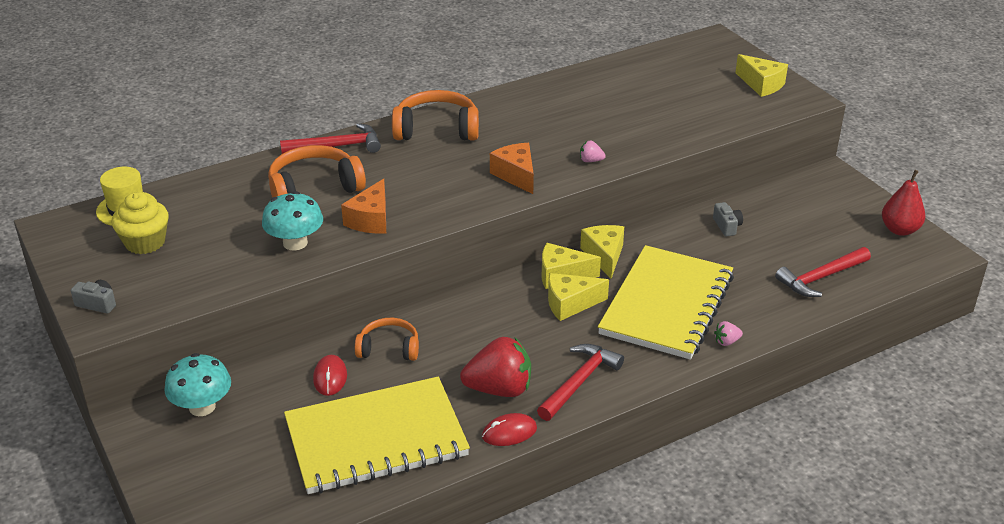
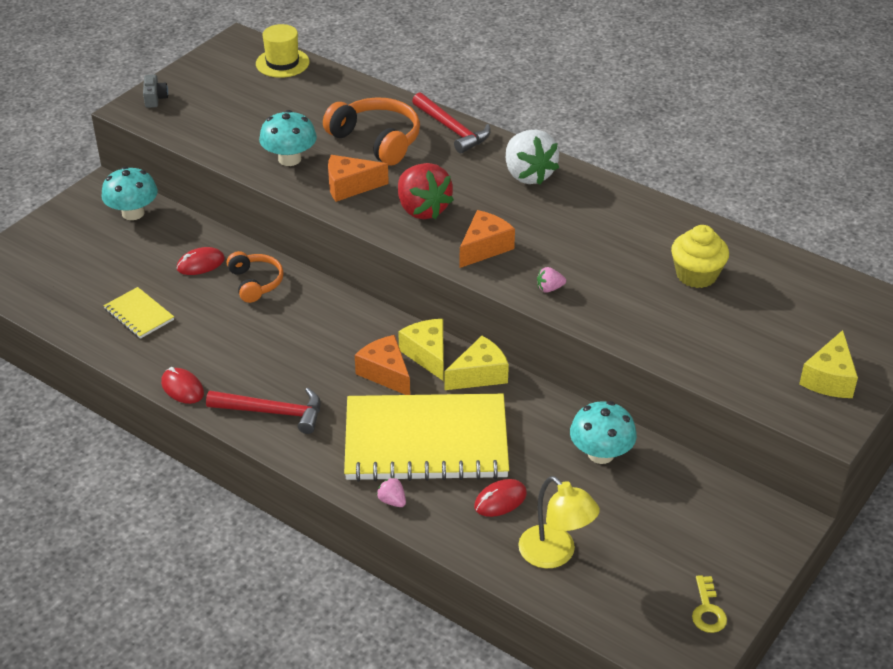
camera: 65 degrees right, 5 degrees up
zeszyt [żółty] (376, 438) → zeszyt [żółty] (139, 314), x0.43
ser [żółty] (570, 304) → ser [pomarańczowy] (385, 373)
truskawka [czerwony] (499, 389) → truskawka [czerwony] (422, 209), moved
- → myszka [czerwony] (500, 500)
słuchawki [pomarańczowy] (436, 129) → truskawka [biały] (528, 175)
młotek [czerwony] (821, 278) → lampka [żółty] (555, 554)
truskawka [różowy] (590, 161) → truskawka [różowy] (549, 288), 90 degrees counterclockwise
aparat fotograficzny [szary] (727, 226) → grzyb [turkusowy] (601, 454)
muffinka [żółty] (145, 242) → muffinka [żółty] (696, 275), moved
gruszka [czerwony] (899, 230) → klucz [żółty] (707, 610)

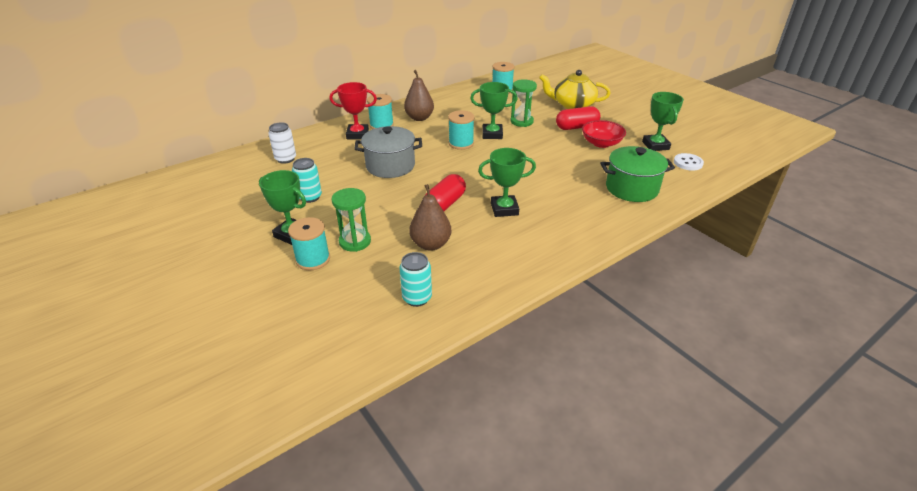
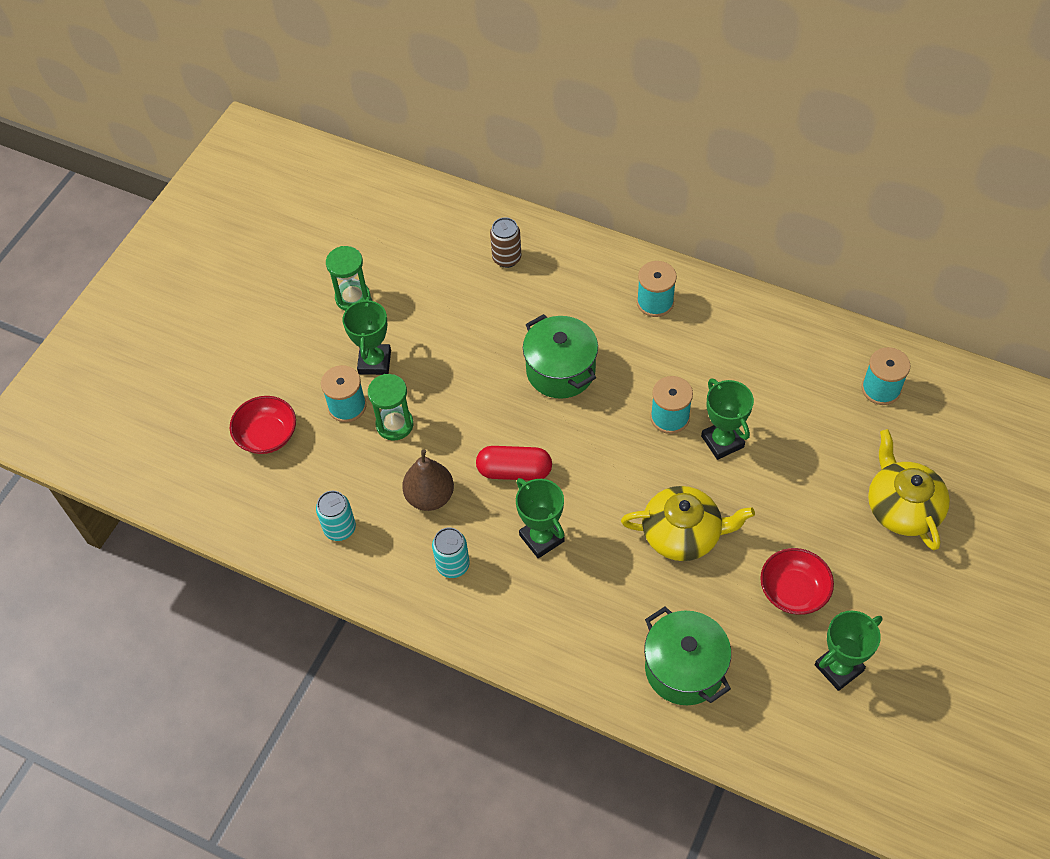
camera: 65 degrees right, 20 degrees up
- → miska [czerwony] (267, 435)
klepsydra [zielony] (521, 121) → klepsydra [zielony] (353, 298), moved
puszka [turkusowy] (310, 197) → puszka [turkusowy] (453, 565), moved
puszka [biały] (285, 159) → puszka [brązowy] (507, 258)
garnek [szary] (390, 166) → garnek [zielony] (560, 371)
- → imbryk [żółty] (682, 534)
puchar [czerwony] (357, 134) → -
gruszka [brązowy] (419, 118) → -
kapsułka [czerwony] (576, 127) → -
guzik [biały] (688, 163) → -

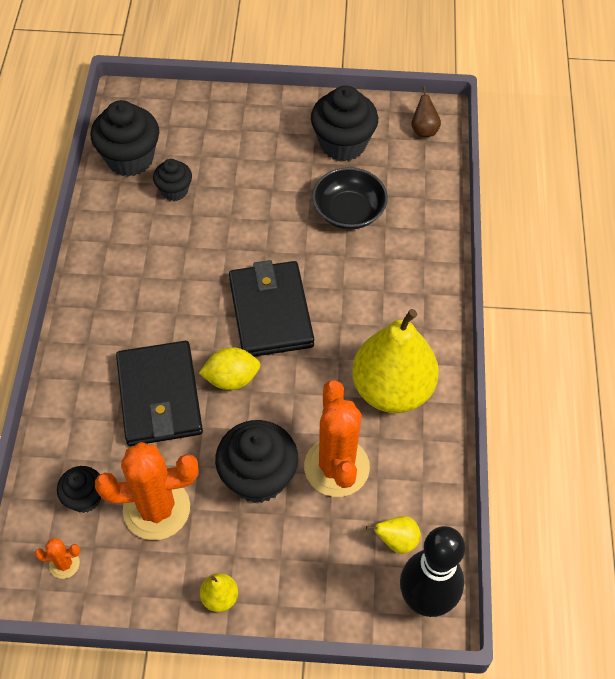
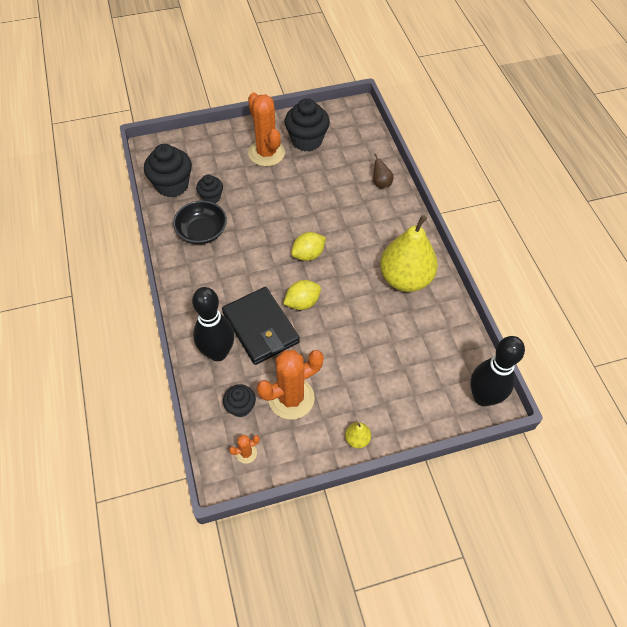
camera: 20 degrees left, 0 degrees up
miska [czarny] (348, 211) → miska [czarny] (202, 231), moved
- → kręgiel [czarny] (218, 353)
kaktus [pomarańczowy] (336, 467) → kaktus [pomarańczowy] (266, 153), moved
portfel [czarny] (270, 312) → cytryna [żółty] (308, 254)
gruszka [brązowy] (424, 130) → gruszka [brązowy] (381, 183), moved
muffinka [czarny] (258, 477) → -
gruszka [żółty] (396, 541) → -

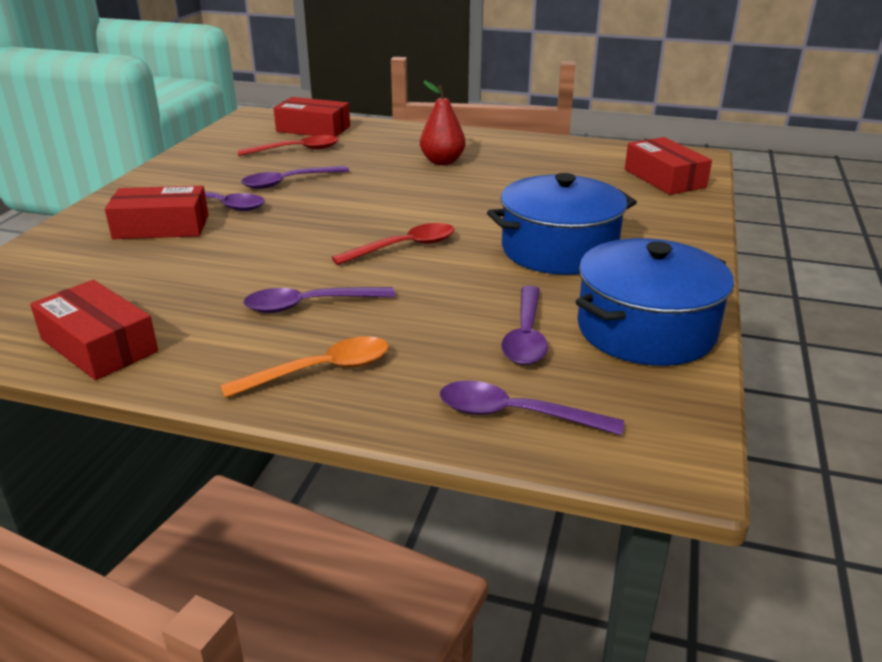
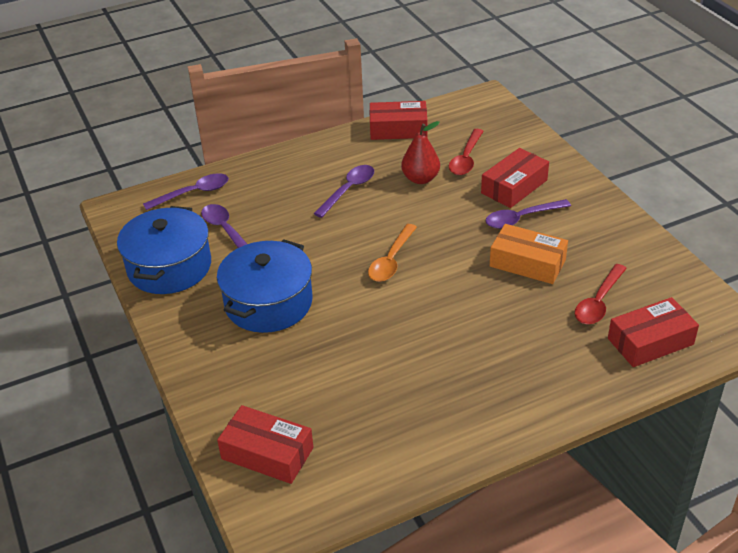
camera: 140 degrees right, 10 degrees up
łyżka [pomarańczowy] (320, 371) → łyżka [pomarańczowy] (391, 260), moved
gruszka [czerwony] (442, 161) → gruszka [czerwony] (420, 179), moved
łyżka [czerwony] (404, 247) → łyżka [czerwony] (466, 159), moved
łyżka [fioletowy] (288, 182) → pudełko [pomarańczowy] (527, 263)

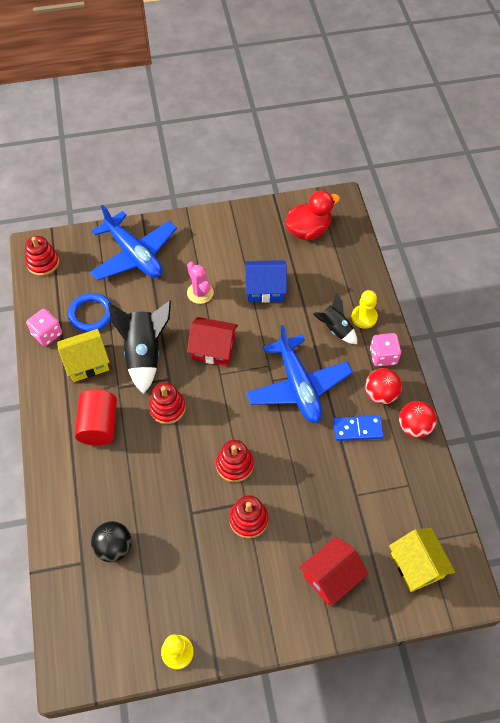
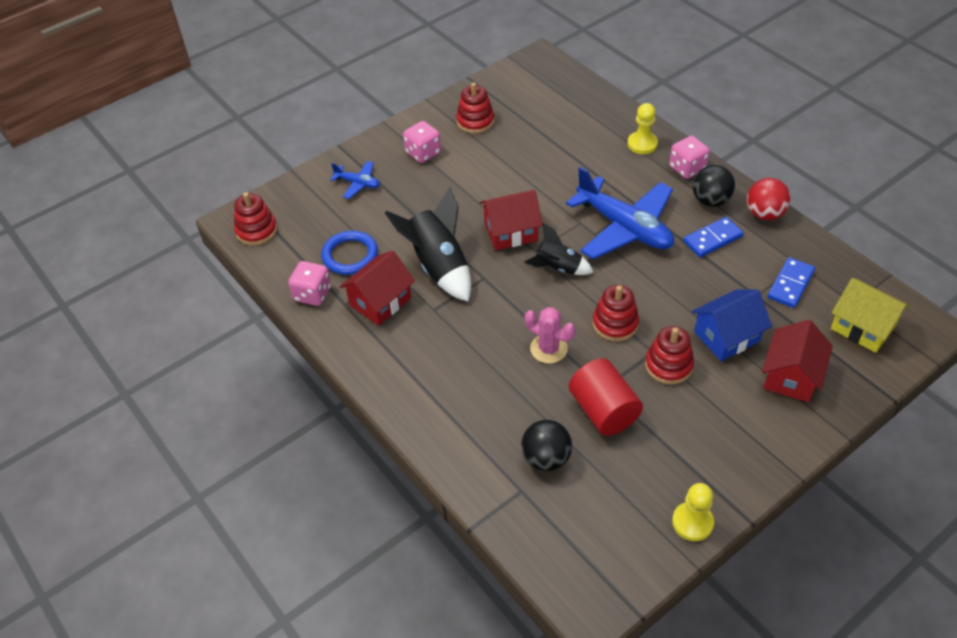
camera: 25 degrees left, 10 degrees down
samolot [niebieski] (134, 255) → samolot [niebieski] (358, 183), x0.46
domek [żółty] (87, 362) → domek [czerwony] (380, 301)
- → kostka do gry [różowy] (423, 153)
zabawka nakładanka [czerwony] (167, 408) → zabawka nakładanka [czerwony] (475, 121), moved
rakieta [czarny] (335, 328) → rakieta [czarny] (558, 267), moved
kaktus [różowy] (200, 293) → kaktus [różowy] (548, 349), moved
walec [czerwony] (99, 425) → walec [czerwony] (603, 411), moved
domek [niebieski] (265, 289) → domek [niebieski] (726, 336), moved
piłka [czerwony] (380, 394) → piłka [czarny] (710, 200)
- → kostka domina [niebieski] (790, 284)
kaczka [czerwony] (308, 230) → -

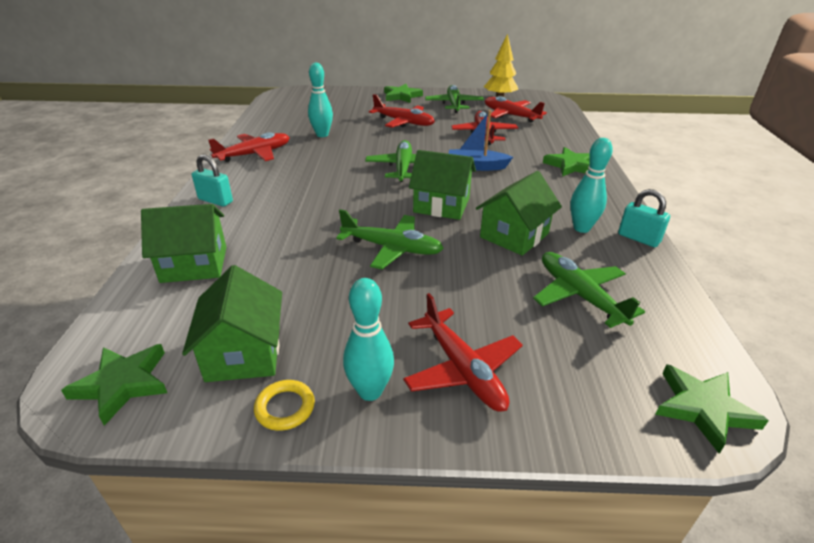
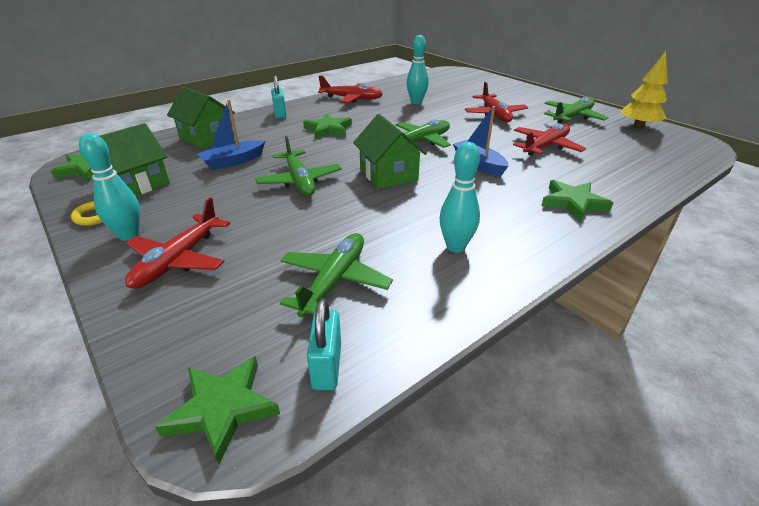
camera: 50 degrees right, 0 degrees up
- → łódka [niebieski] (233, 161)
gwiazda [zielony] (401, 96) → gwiazda [zielony] (328, 129), moved
kłódka [turkusowy] (638, 238) → kłódka [turkusowy] (327, 366), moved
domek [zielony] (514, 235) → -
samolot [czerwony] (510, 115) → -

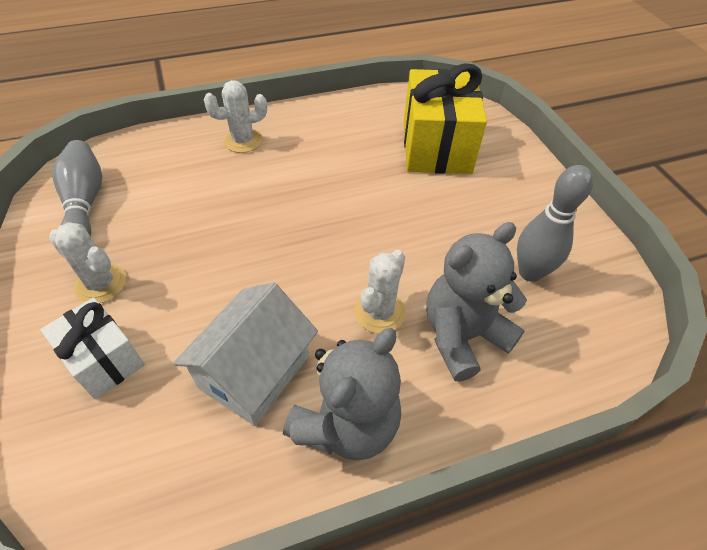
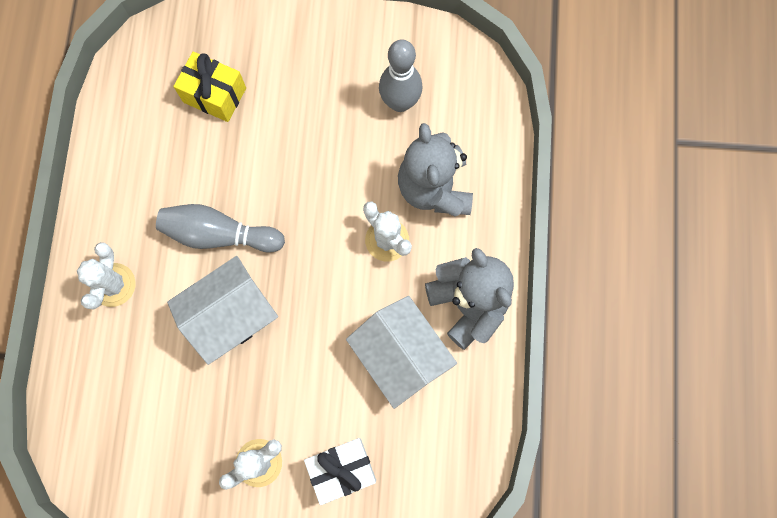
camera: 65 degrees left, 25 degrees up
kręgiel [szary] (85, 203) → kręgiel [szary] (219, 234), moved
- → domek [biały] (230, 315)
prezent [żółty] (436, 147) → prezent [żółty] (214, 95), x0.59

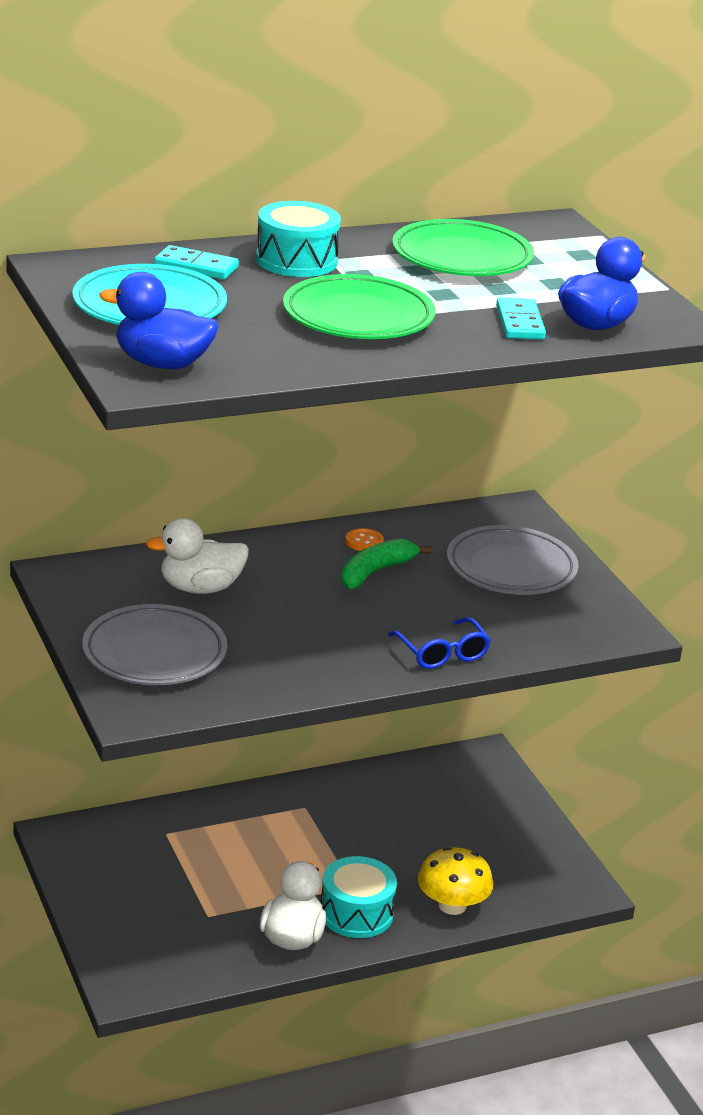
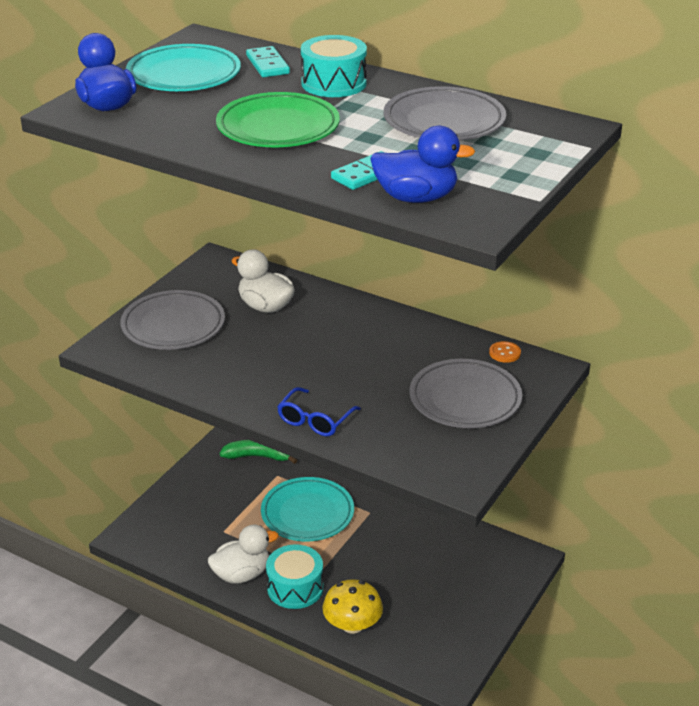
camera: 55 degrees right, 5 degrees up
banan [zielony] (375, 572) → banan [zielony] (257, 456), moved
- → talerz [turkusowy] (307, 514)
talerz [zielony] (462, 257) → talerz [szary] (444, 122)
guzik [pomarańczowy] (364, 541) → guzik [pomarańczowy] (504, 353), moved

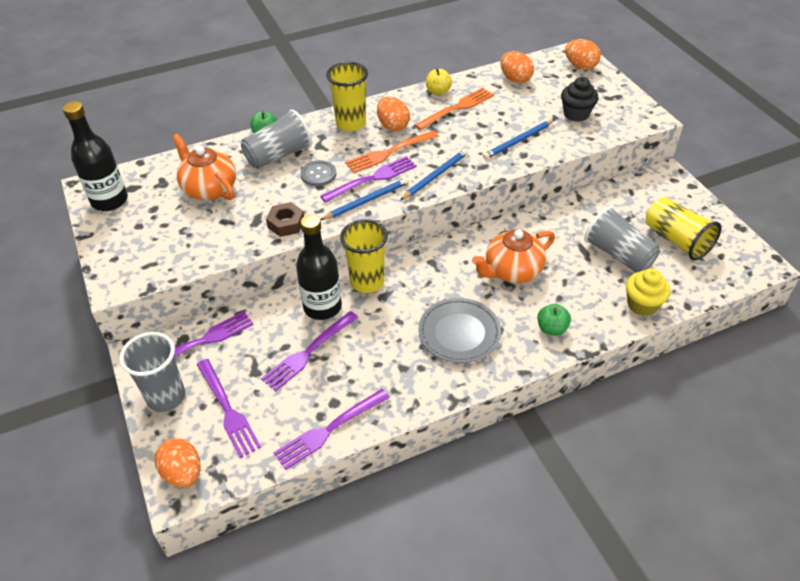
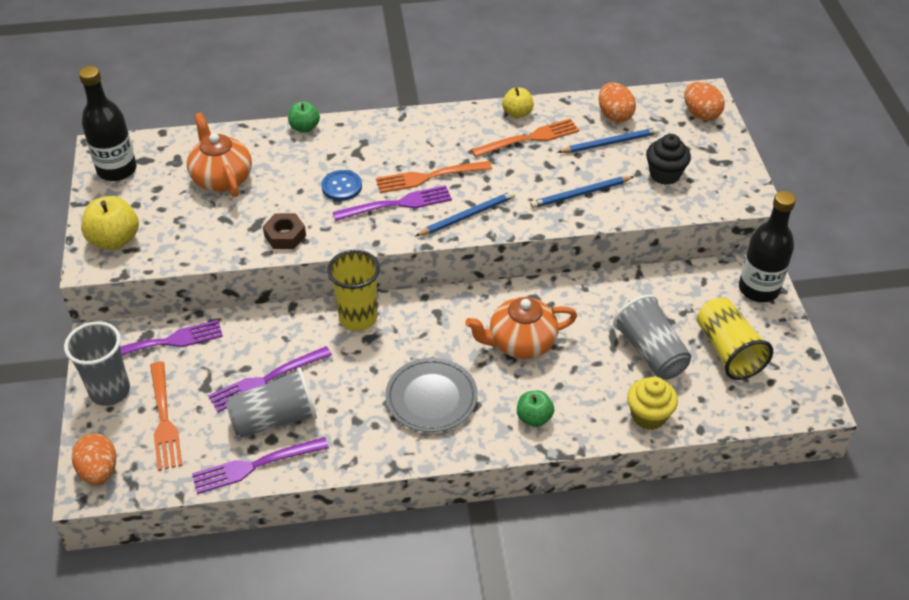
camera: 15 degrees right, 0 degrees up
- → jabłko [żółty] (115, 240)
widelec [fioletowy] (227, 409) → widelec [pomarańczowy] (164, 419)
szklanka [szary] (278, 155) → szklanka [szary] (275, 419), moved
guzik [szary] (318, 174) → guzik [niebieski] (341, 186)
ołówek [niebieski] (367, 201) → ołówek [niebieski] (610, 143), moved
butelka [czarny] (322, 307) → butelka [czarny] (758, 289), moved
szklanka [żółty] (351, 123) → -
jajko [pomarańczowy] (393, 126) → -

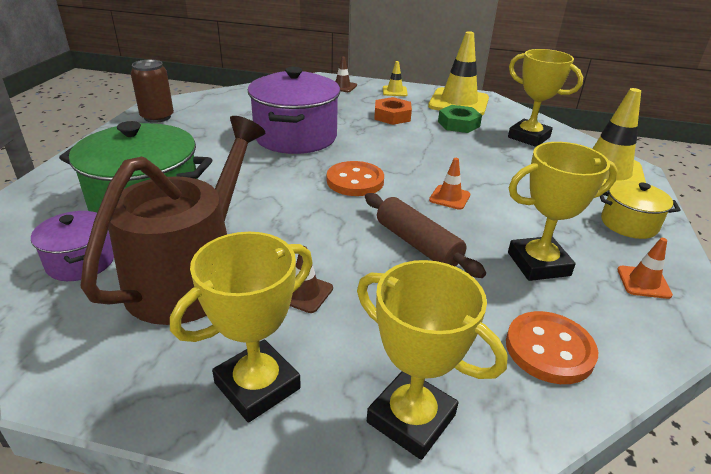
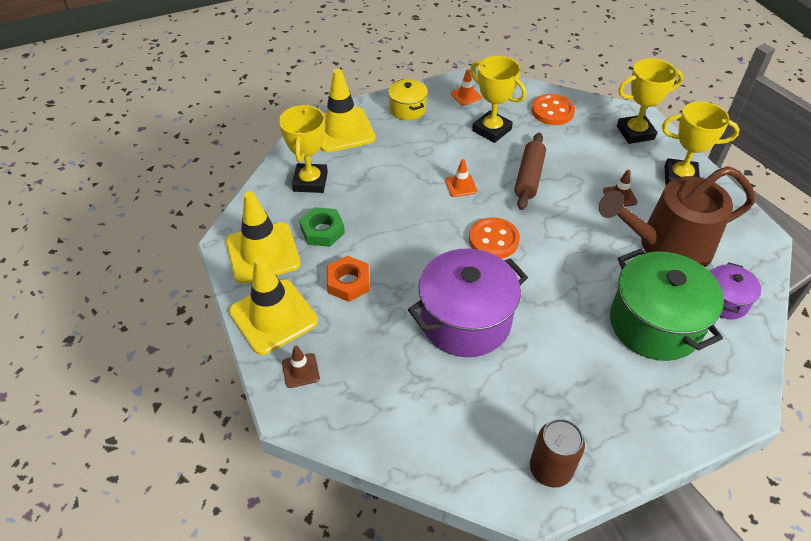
camera: 125 degrees left, 15 degrees up
pachołek [żółty] (394, 91) → pachołek [żółty] (273, 316), x2.19
puchar [żółty] (411, 418) → puchar [żółty] (635, 133), 75 degrees clockwise

